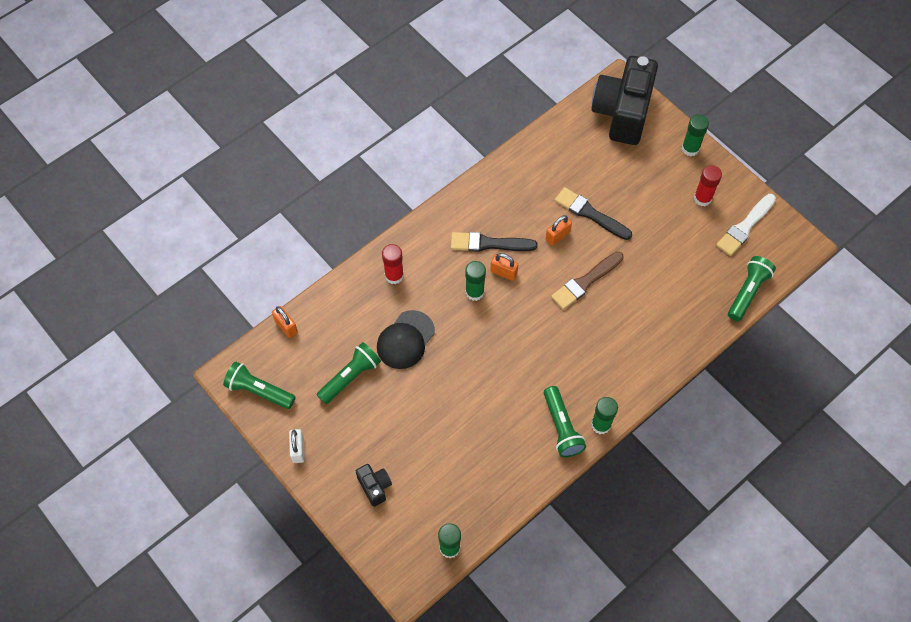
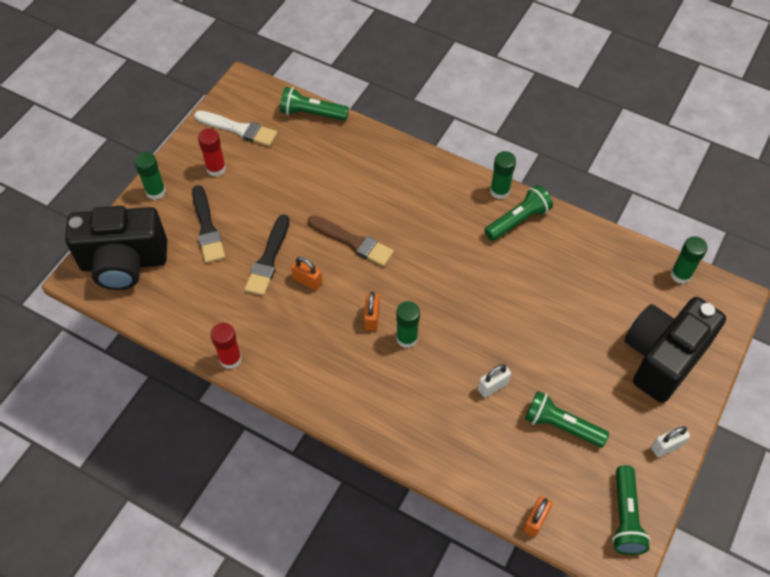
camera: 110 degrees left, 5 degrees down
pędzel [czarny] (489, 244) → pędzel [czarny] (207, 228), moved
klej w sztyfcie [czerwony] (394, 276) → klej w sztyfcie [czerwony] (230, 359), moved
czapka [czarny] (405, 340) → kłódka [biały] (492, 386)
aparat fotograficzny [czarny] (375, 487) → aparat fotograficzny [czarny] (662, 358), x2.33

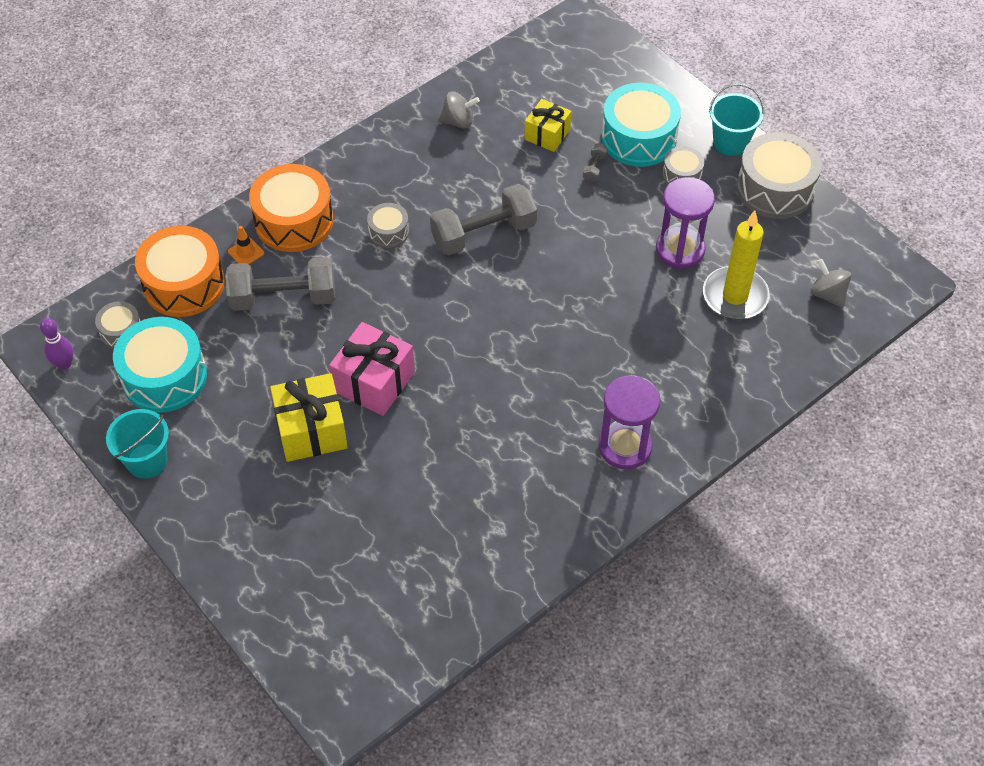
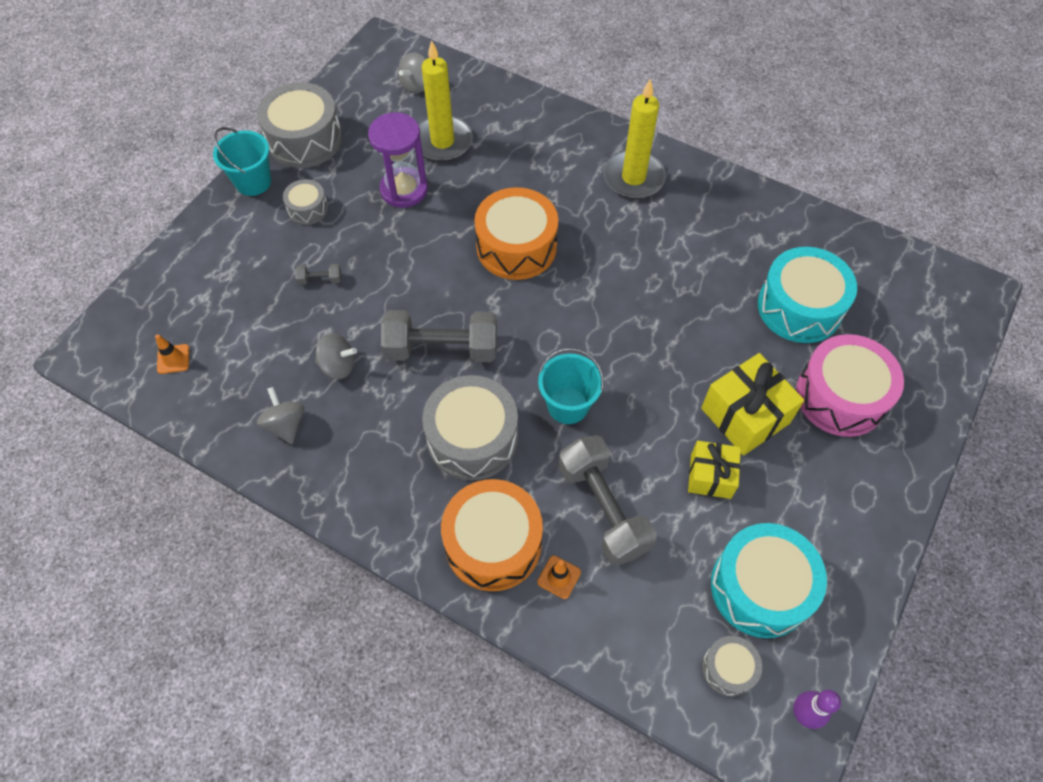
camera: 110 degrees left, 5 degrees up
- → pachołek [pomarańczowy] (173, 359)
- → bączek [szary] (338, 366)
hantel [szary] (483, 233) → hantel [szary] (442, 349), 45 degrees counterclockwise
bęben [szary] (388, 232) → bęben [szary] (472, 438), x1.95
bęben [pomarańczowy] (184, 284) → bęben [pomarańczowy] (516, 247), moved
wiadro [turkusowy] (147, 461) → wiadro [turkusowy] (568, 405), moved
klepsydra [fioletowy] (625, 446) → świeca [żółty] (633, 178)
prezent [żółty] (547, 134) → prezent [żółty] (710, 476), moved
bęben [turkusowy] (638, 138) → bęben [turkusowy] (799, 307), moved
- → bęben [różowy] (840, 396)
prezent [różowy] (374, 382) → -

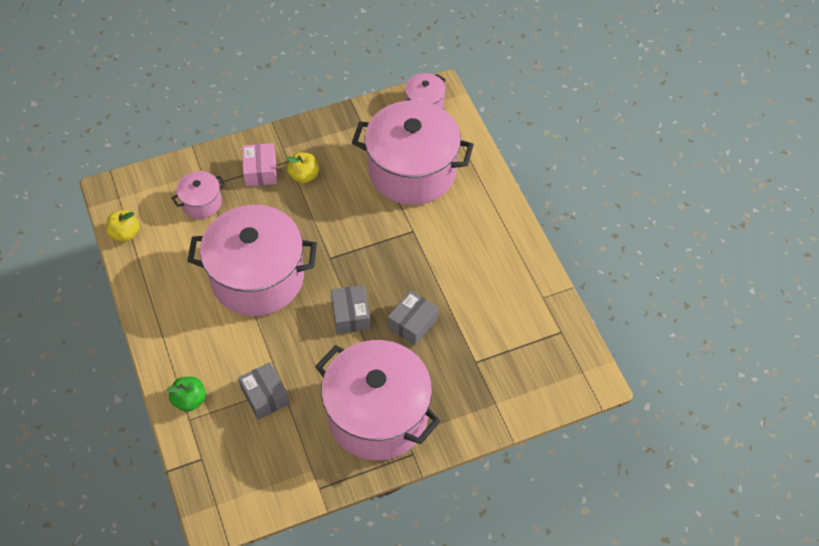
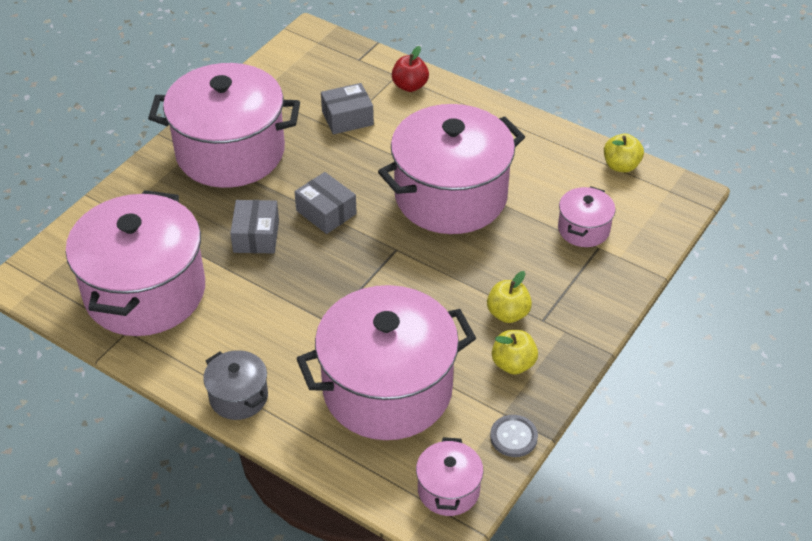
camera: 145 degrees right, 10 degrees down
- → garnek [różowy] (145, 292)
- → garnek [szary] (238, 397)
pudełko [szary] (265, 396) → pudełko [szary] (347, 118), 45 degrees counterclockwise
jabłko [zielony] (189, 400) → jabłko [czerwony] (410, 86)
- → guzik [szary] (513, 437)
- → jabłko [żółty] (513, 364)
pudełko [różowy] (260, 171) → -

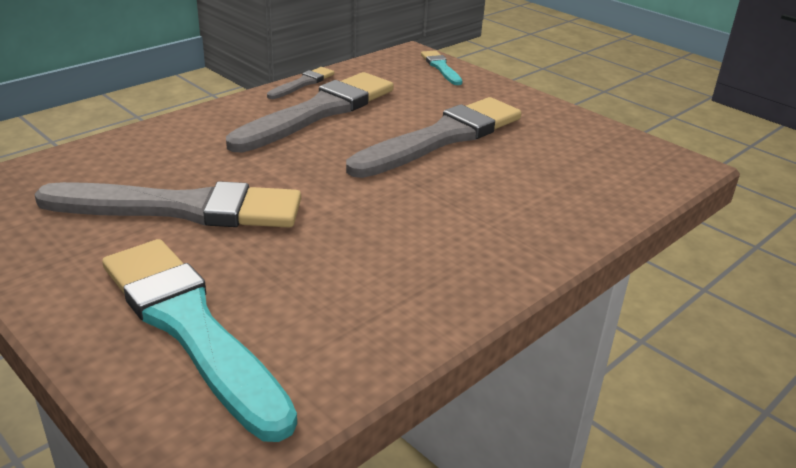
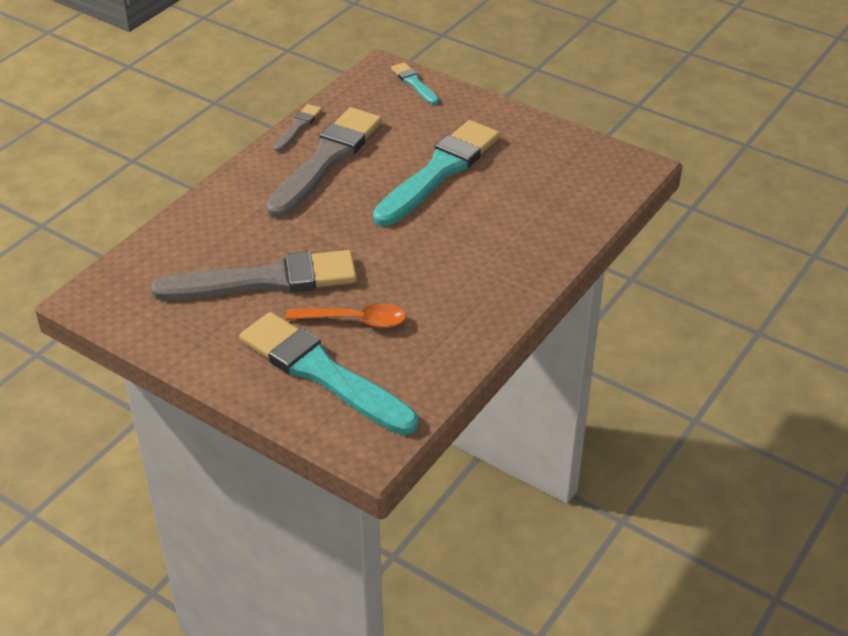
camera: 10 degrees left, 10 degrees up
- → łyżka [pomarańczowy] (354, 320)
pędzel [szary] (442, 138) → pędzel [turkusowy] (439, 171)

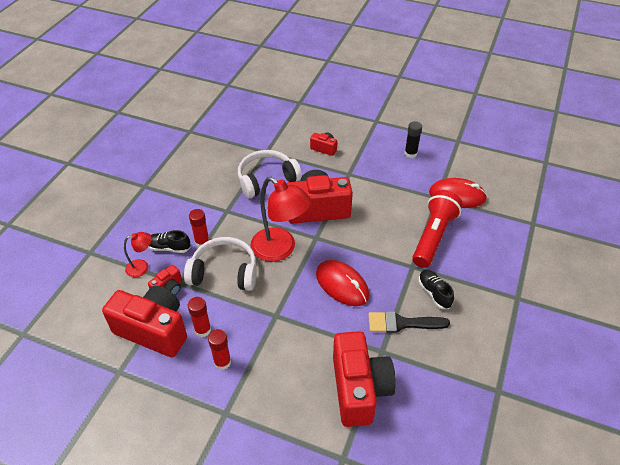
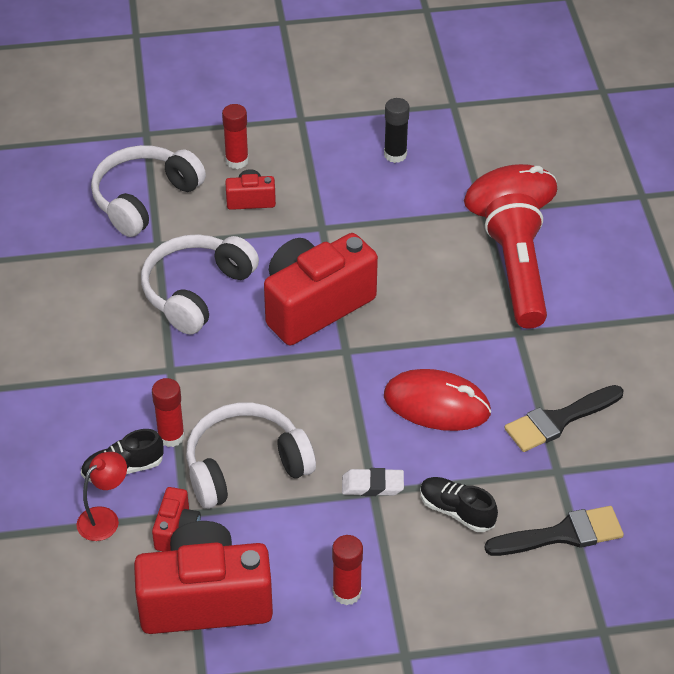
camera: 30 degrees left, 0 degrees up
- → słuchawki [biały] (144, 198)
klej w sztyfcie [czerwony] (203, 330) → klej w sztyfcie [czerwony] (237, 161), moved
- → gumka do mazania [biały] (372, 485)
but [czarny] (434, 293) → but [czarny] (456, 511), moved
aparat fotograficzny [czerwony] (359, 389) → pędzel [czarny] (562, 534)
lampka [czerwony] (280, 250) → -

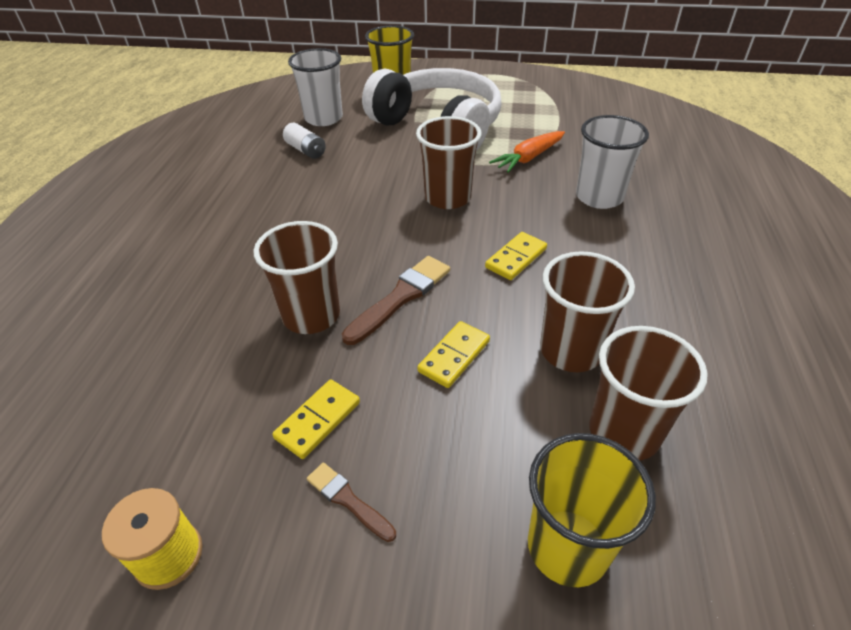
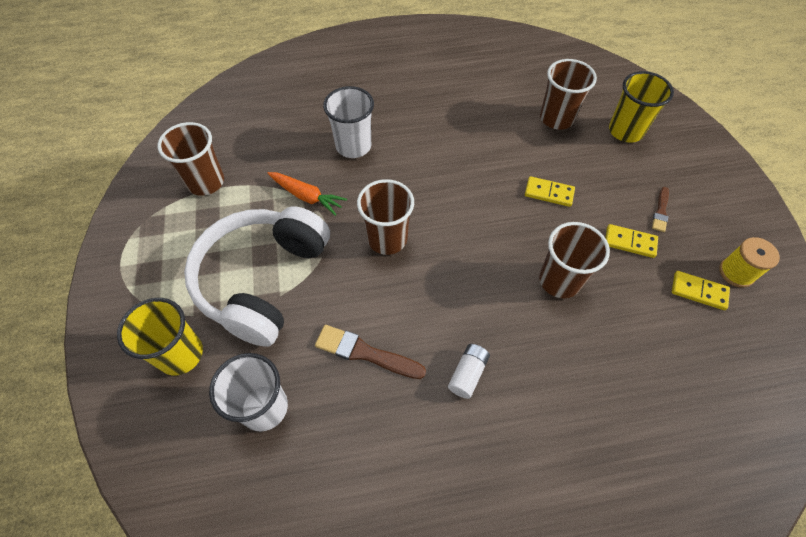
camera: 110 degrees left, 15 degrees up
szklanka [brązowy] (570, 351) → szklanka [brązowy] (206, 182), moved
pędzel [brązowy] (401, 297) → pędzel [brązowy] (365, 353), moved
bateria [biały] (306, 150) → bateria [biały] (467, 374), moved
kostka domina [żółty] (516, 258) → kostka domina [żółty] (698, 291), moved

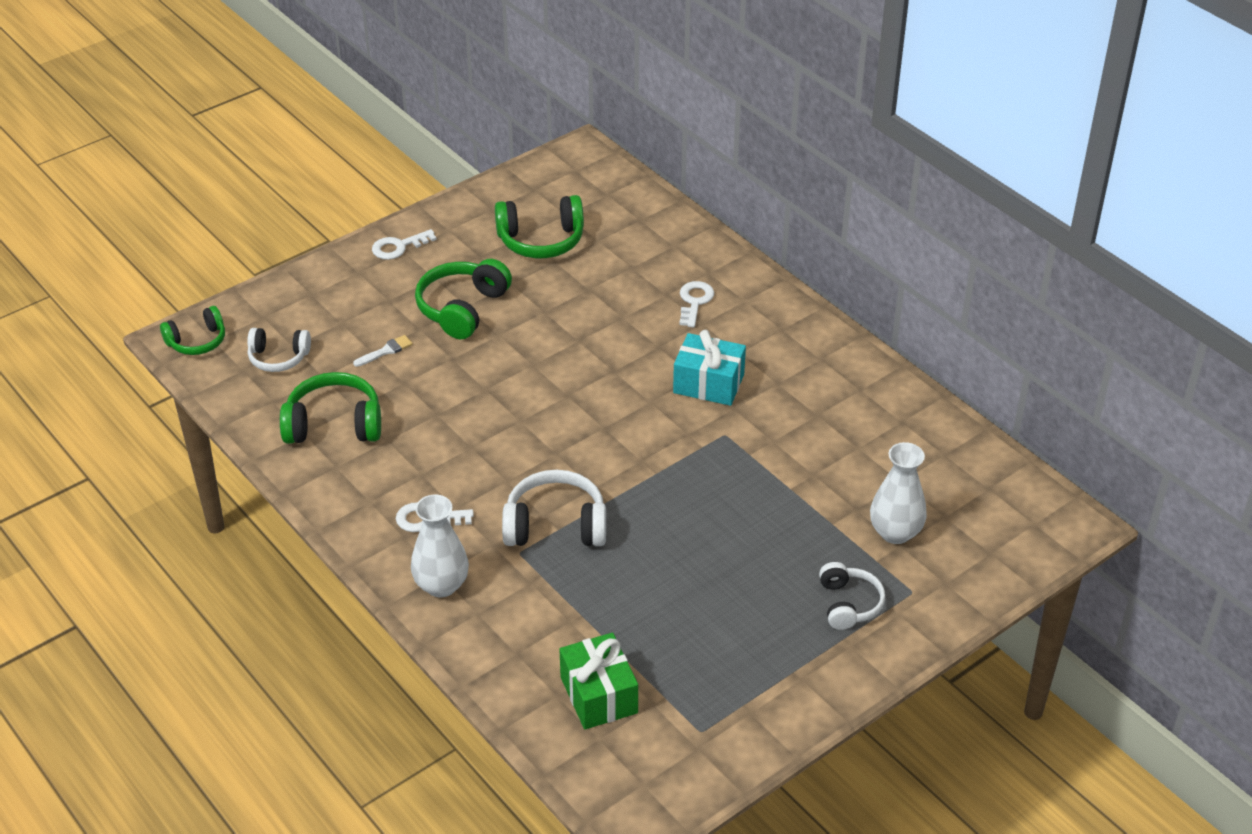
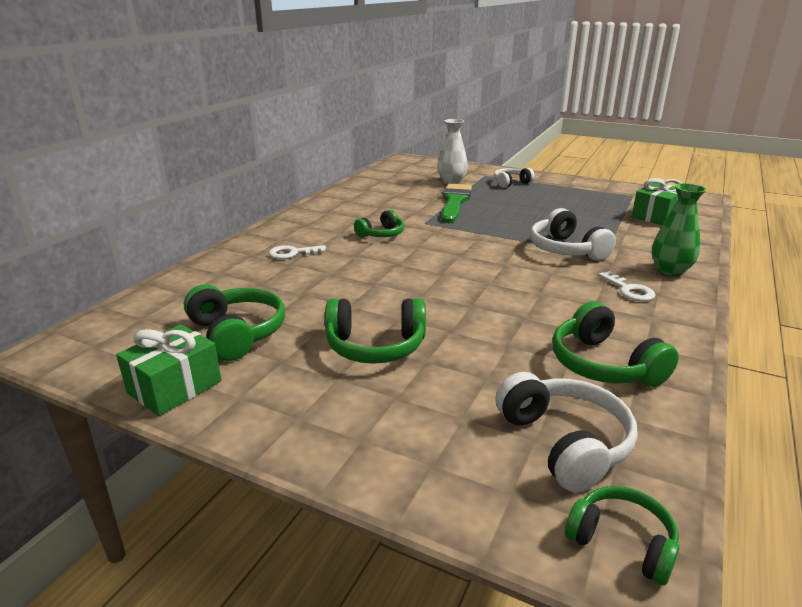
camera: 115 degrees left, 15 degrees down
- → prezent [zielony] (175, 387)
prezent [turkusowy] (708, 383) → słuchawki [zielony] (381, 234)
- → pędzel [zielony] (454, 202)
słuchawki [biały] (278, 357) → słuchawki [biały] (564, 443), x1.55
wazon [biały] (441, 585) → wazon [zielony] (670, 270)
pędzel [biały] (386, 351) → -
klucz [biały] (398, 247) → -

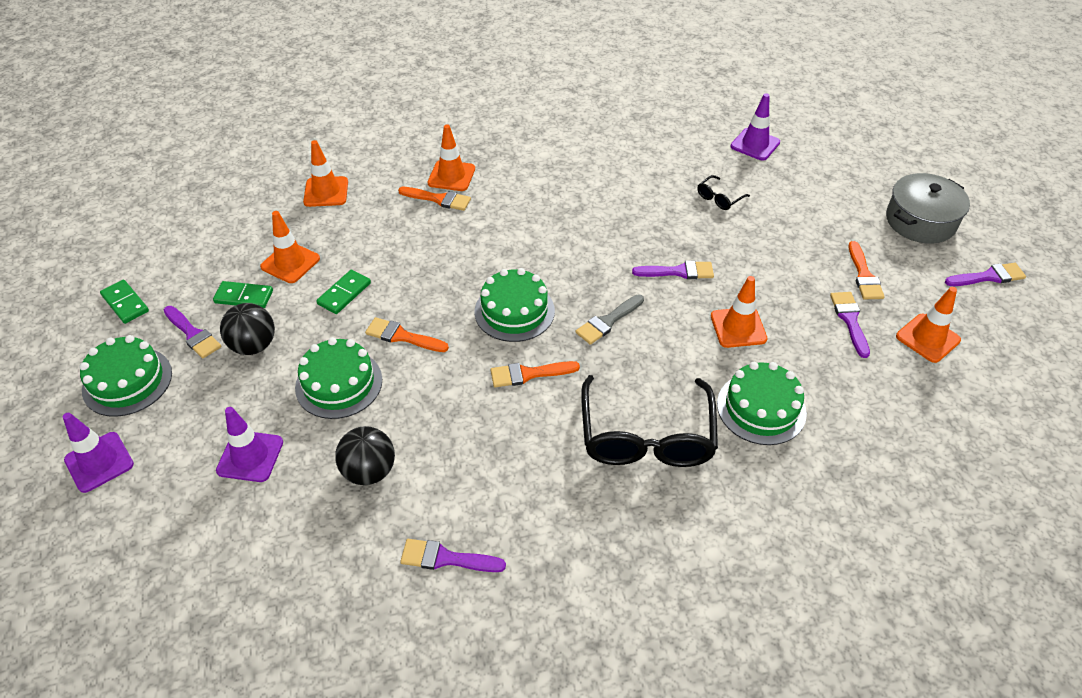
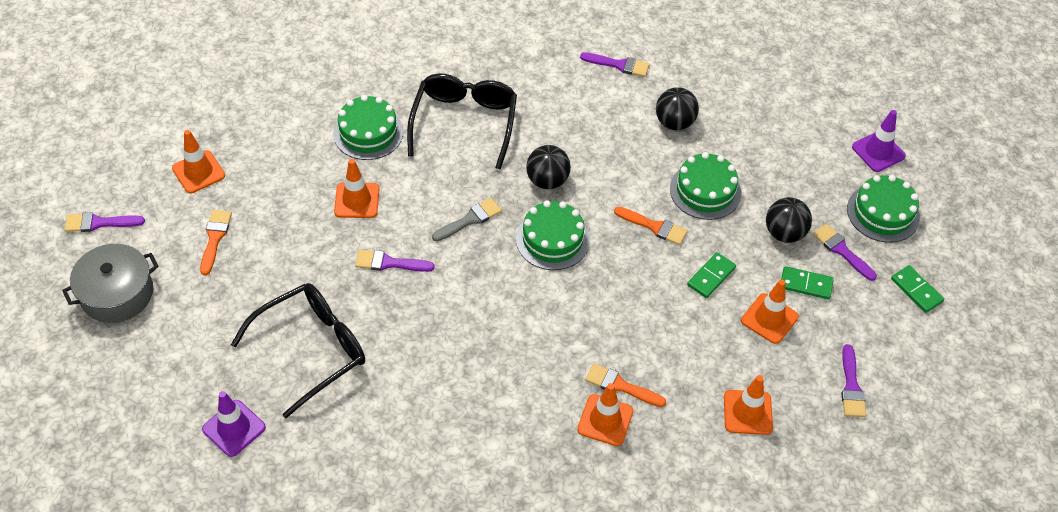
camera: 175 degrees left, 5 degrees up
okulary [czarny] (719, 198) → okulary [czarny] (312, 349), x2.38
pędzel [pomarańczowy] (529, 374) → piłka [czarny] (547, 181)
pędzel [fioletowy] (850, 320) → pędzel [fioletowy] (851, 386), moved
pachołek [fioletowy] (250, 456) → -

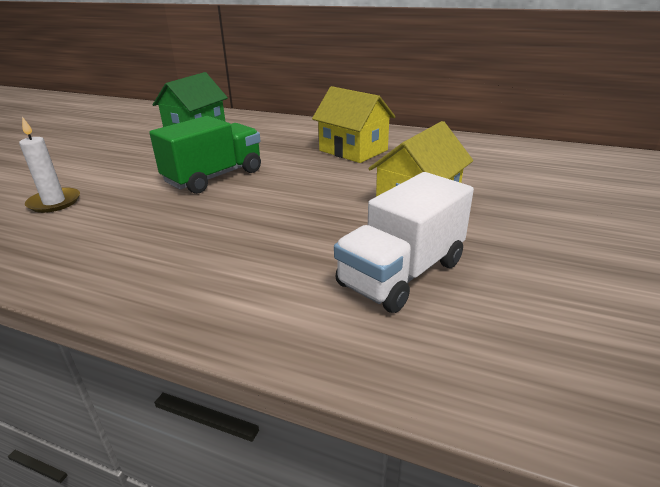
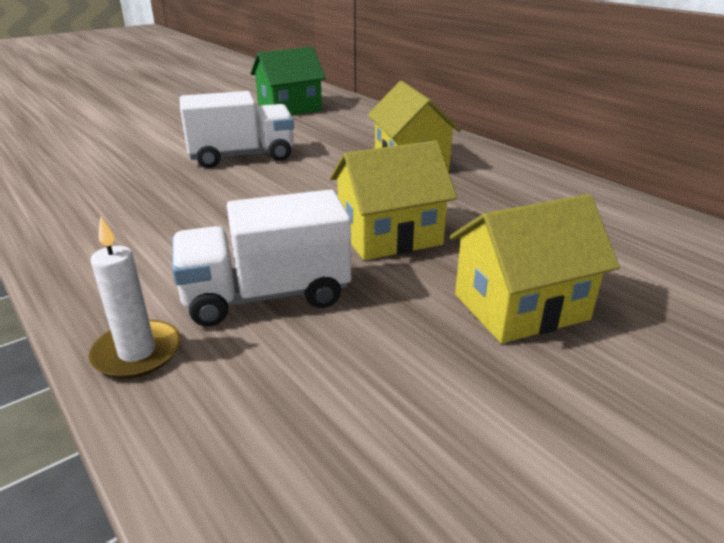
camera: 30 degrees right, 0 degrees up
świeca [biały] (54, 202) → świeca [biały] (137, 353), moved
ciężarówka [zielony] (214, 177) → ciężarówka [biały] (242, 156)
- → domek [żółty] (520, 307)

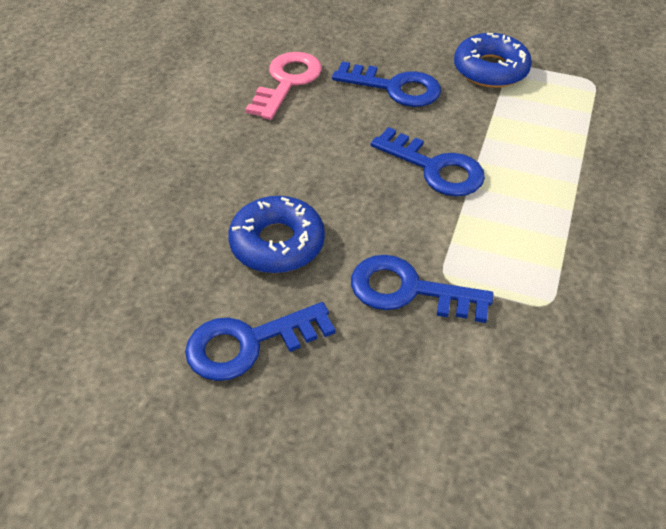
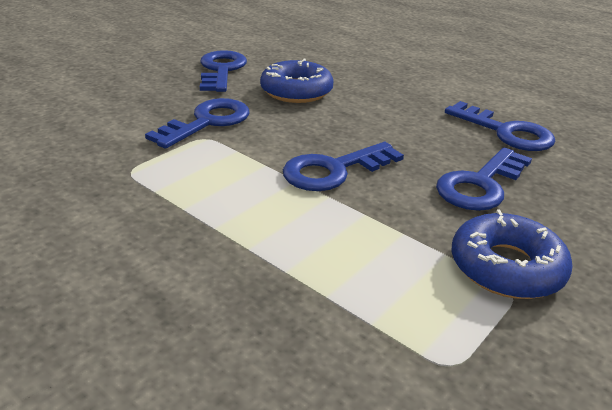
camera: 110 degrees right, 15 degrees down
klucz [różowy] (287, 82) → klucz [niebieski] (505, 132)

